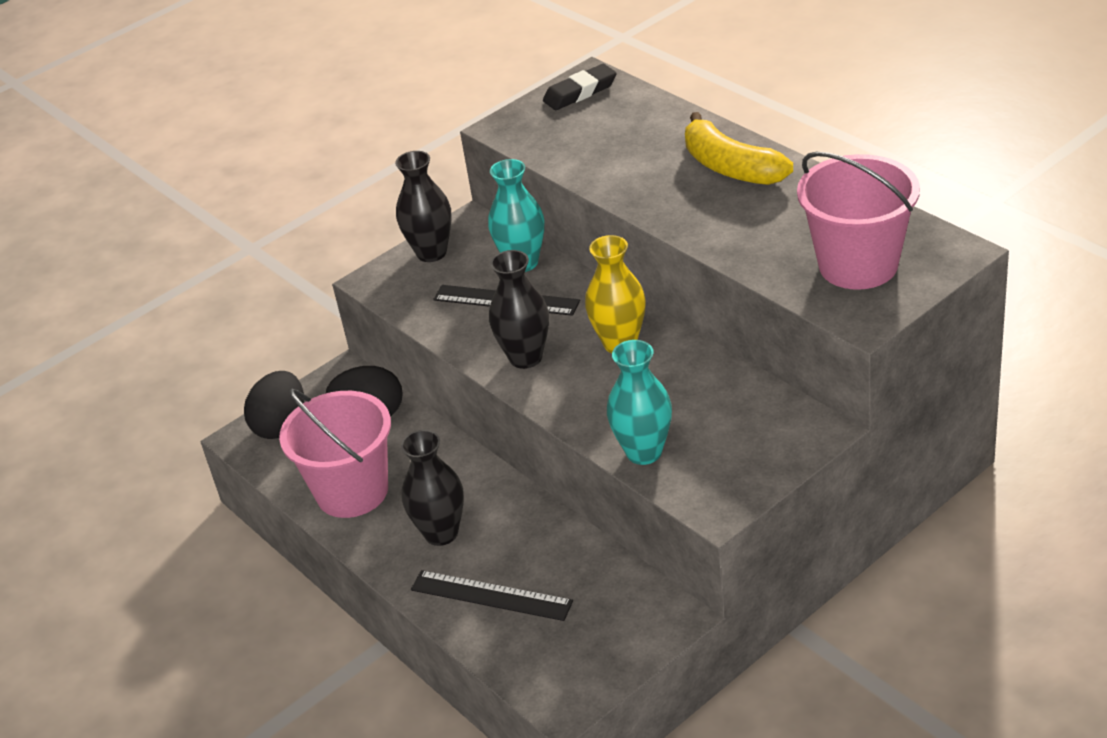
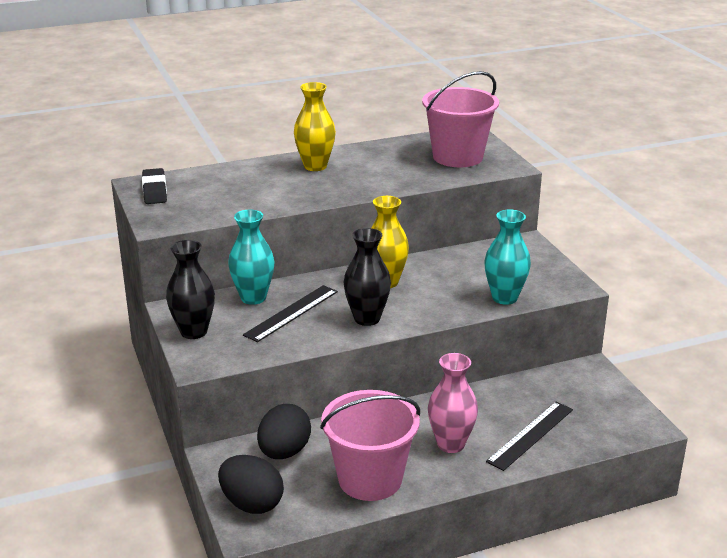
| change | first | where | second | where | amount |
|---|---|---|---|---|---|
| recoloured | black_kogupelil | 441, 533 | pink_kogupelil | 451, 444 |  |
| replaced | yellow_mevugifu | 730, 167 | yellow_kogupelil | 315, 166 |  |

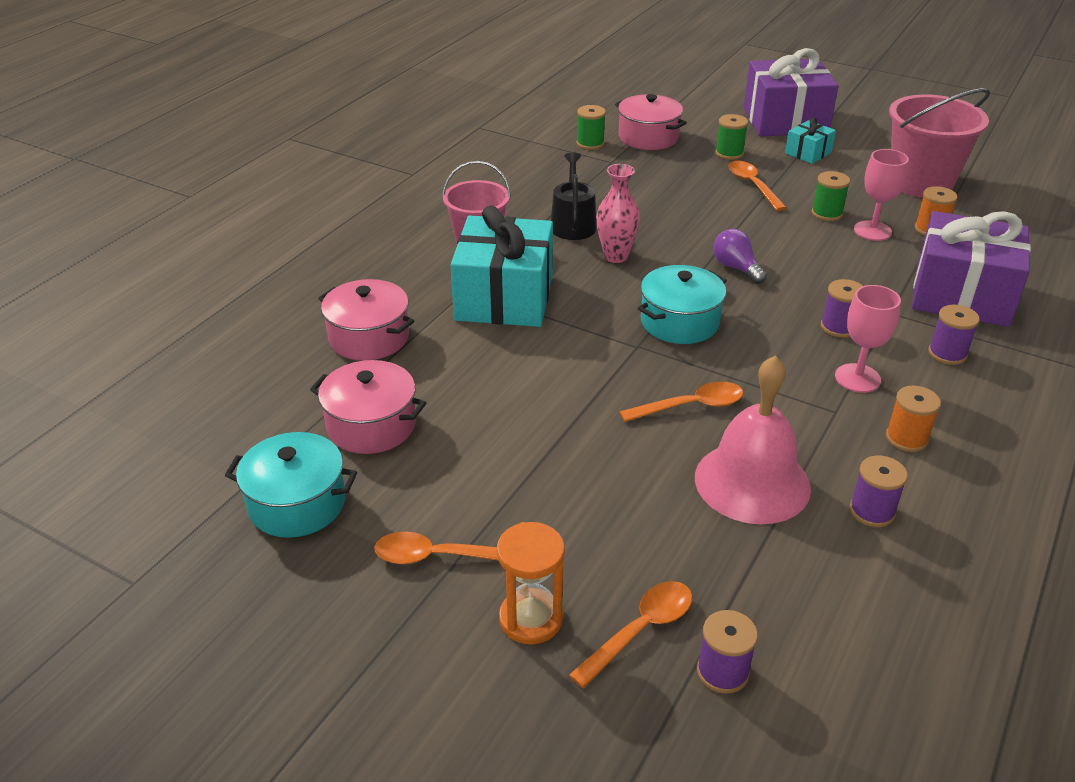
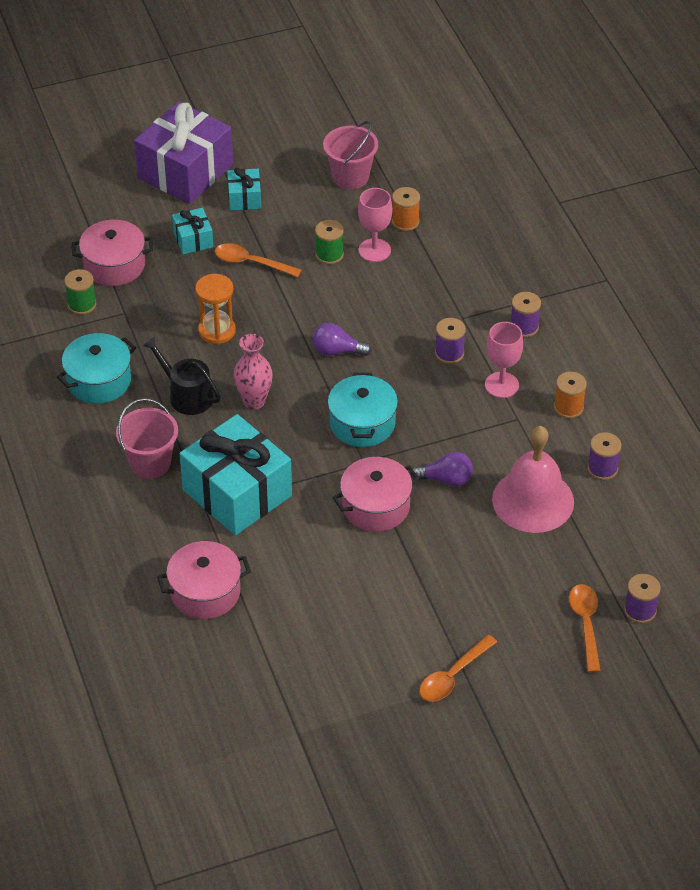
| change | first | where | second | where | amount |
|---|---|---|---|---|---|
| moved | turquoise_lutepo | 297, 503 |  | 99, 381 |  |
| moved | pink_lutepo | 371, 425 |  | 376, 506 |  |
| moved | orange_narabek | 531, 619 |  | 217, 331 |  |
| replaced | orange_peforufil | 690, 406 | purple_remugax | 445, 479 |  |
| replaced | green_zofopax | 729, 153 | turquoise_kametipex | 193, 239 |  |
| resized | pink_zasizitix | 921, 183 |  | 350, 176 | x0.65 |
| removed | purple_kametipex | 961, 295 |  |  |  |

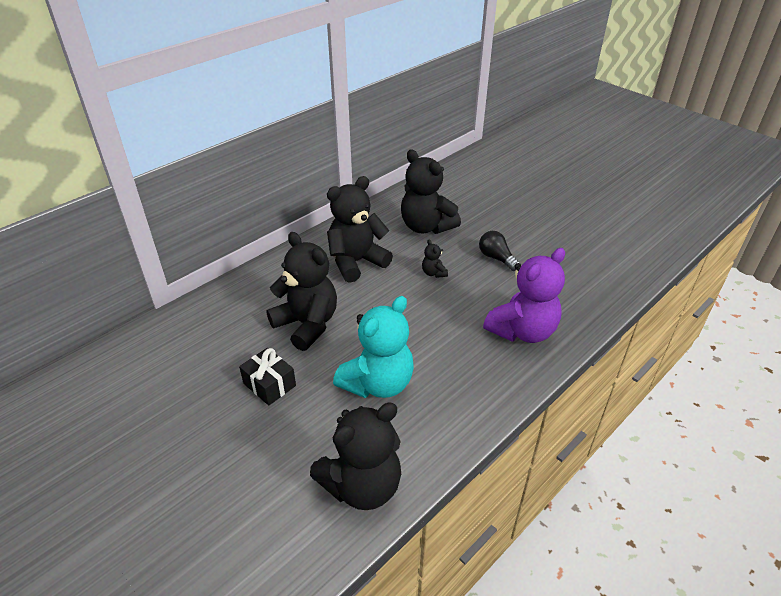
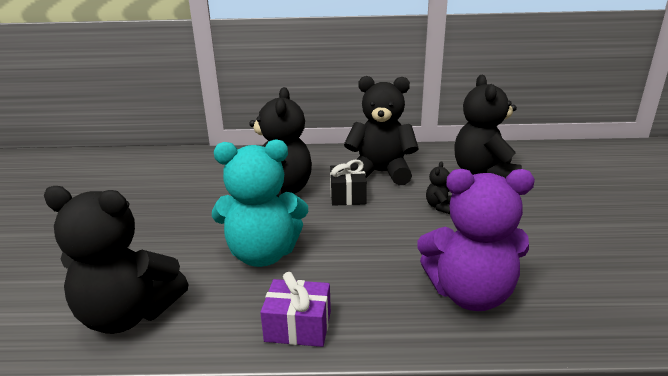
| change | first | where | second | where | amount |
|---|---|---|---|---|---|
| moved | black_kametipex | 269, 384 |  | 347, 195 |  |
| removed | black_remugax | 496, 258 |  |  |  |
| added |  |  | purple_kametipex | 298, 326 |  |

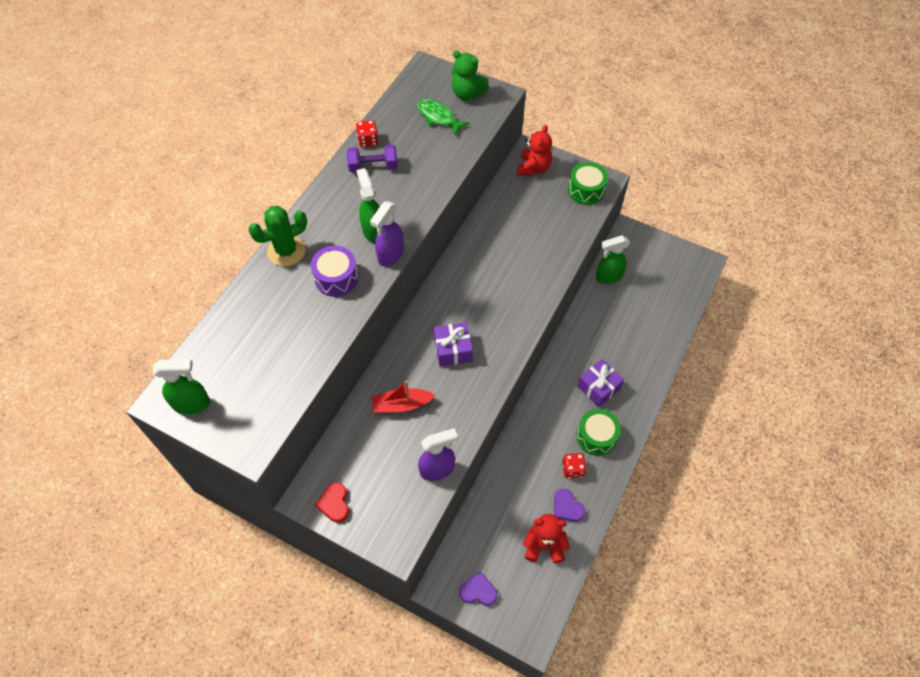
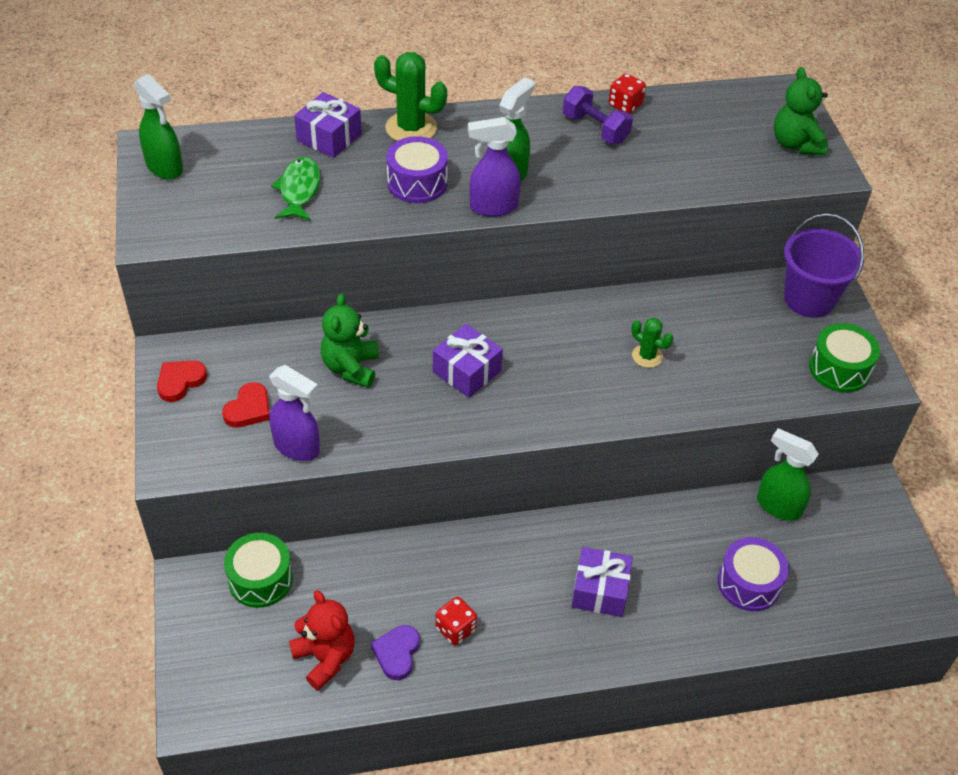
| change | first | where | second | where | amount |
|---|---|---|---|---|---|
| replaced | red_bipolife | 401, 405 | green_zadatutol | 351, 367 |  |
| moved | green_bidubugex | 438, 117 |  | 299, 190 |  |
| removed | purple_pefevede | 478, 591 |  |  |  |
| replaced | red_zadatutol | 533, 168 | purple_zasizitix | 809, 299 |  |
| moved | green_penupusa | 596, 436 |  | 260, 579 |  |
| added |  |  | red_pefevede | 249, 409 |  |
| added |  |  | purple_kametipex | 329, 137 |  |
| added |  |  | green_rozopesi | 647, 356 |  |
| added |  |  | purple_penupusa | 749, 583 |  |

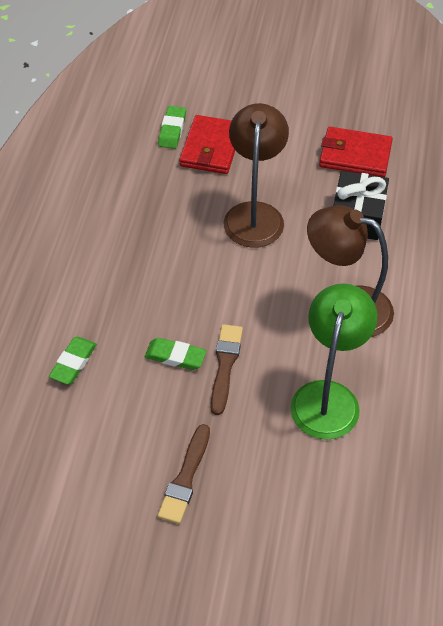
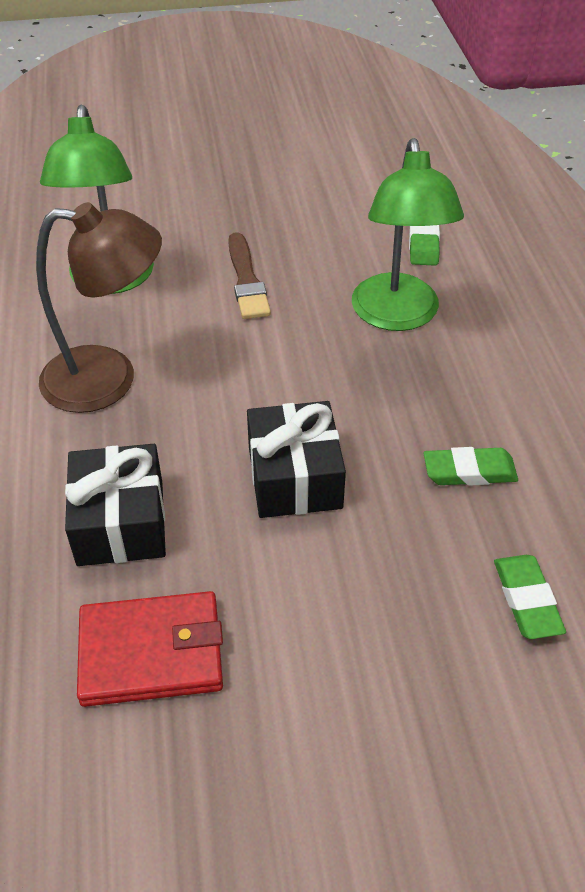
| change | first | where | second | where | amount |
|---|---|---|---|---|---|
| moved | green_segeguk | 175, 356 |  | 469, 471 |  |
| removed | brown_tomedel | 185, 478 |  |  |  |
| removed | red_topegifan | 211, 148 |  |  |  |
| replaced | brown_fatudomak | 254, 214 | black_kametipex | 294, 477 |  |
| added |  |  | green_fatudomak | 397, 316 |  |

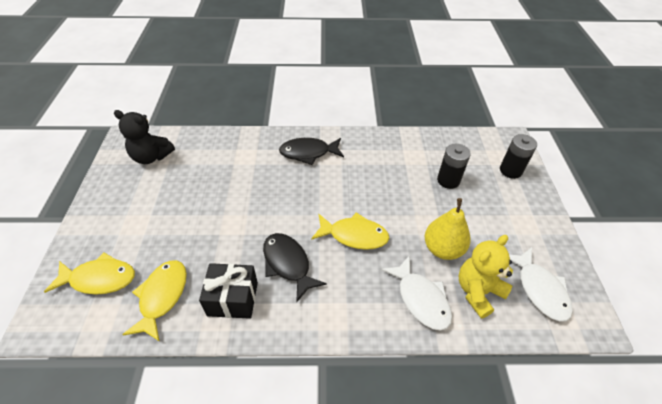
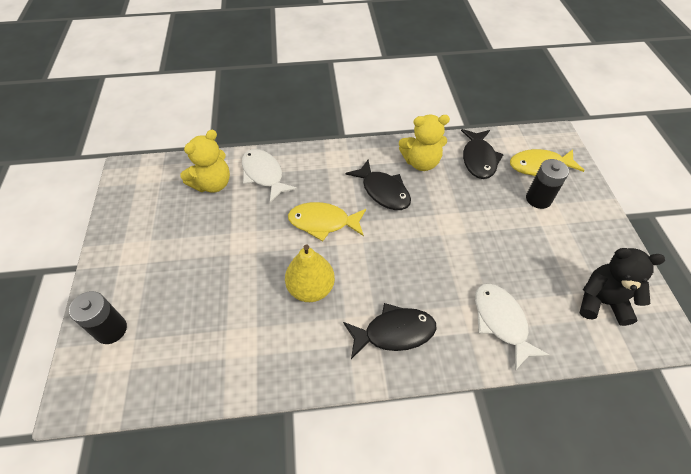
| change | first | where | second | where | amount |
|---|---|---|---|---|---|
| recoloured | yellow_bidubugex | 162, 296 | black_bidubugex | 478, 159 |  |
| replaced | black_kametipex | 233, 299 | yellow_zadatutol | 421, 162 |  |
| moved | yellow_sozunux | 443, 249 |  | 311, 288 |  |
| moved | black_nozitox | 448, 180 |  | 538, 199 |  |
| moved | white_bidubugex | 540, 289 |  | 501, 322 |  |

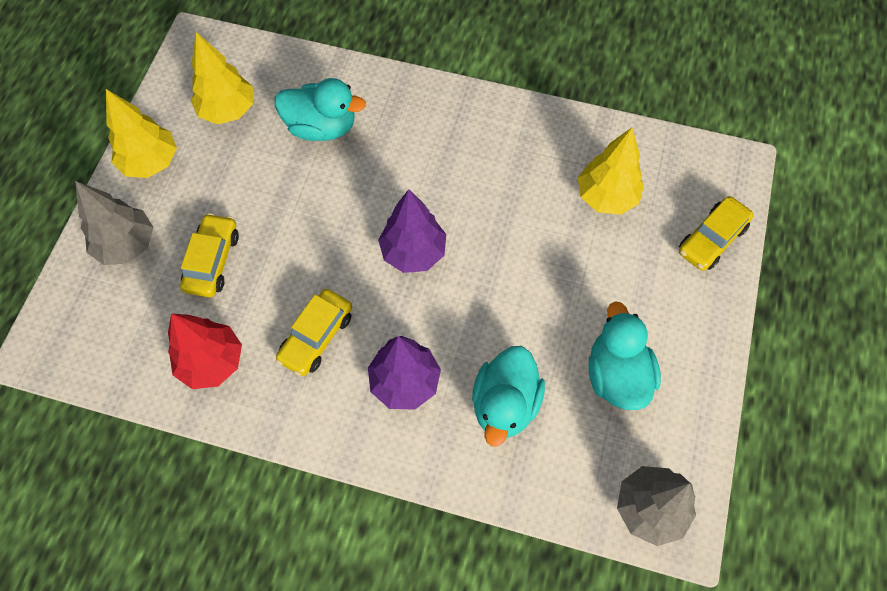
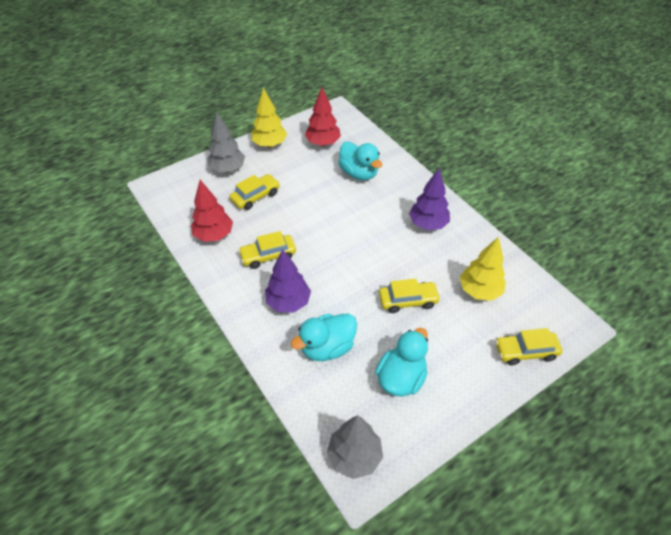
| change | first | where | second | where | amount |
|---|---|---|---|---|---|
| recoloured | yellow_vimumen | 227, 110 | red_vimumen | 323, 143 |  |
| moved | purple_vimumen | 413, 252 |  | 428, 224 |  |
| added |  |  | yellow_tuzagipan | 408, 301 |  |

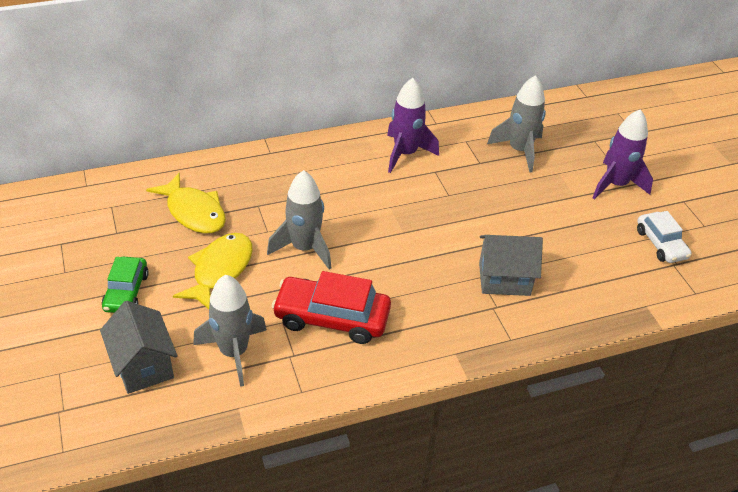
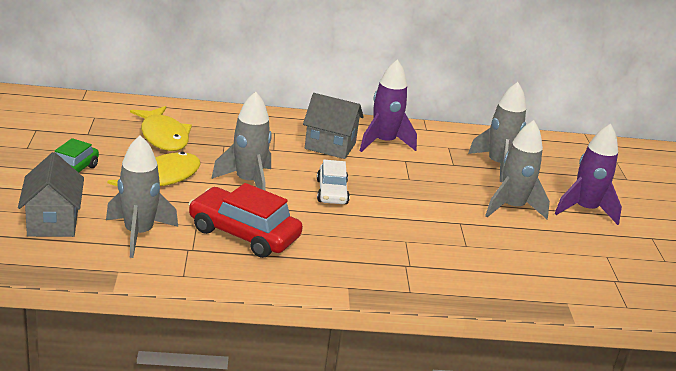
| change | first | where | second | where | amount |
|---|---|---|---|---|---|
| moved | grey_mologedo | 504, 279 |  | 330, 146 |  |
| moved | white_tuzagipan | 661, 244 |  | 332, 192 |  |
| added |  |  | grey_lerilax | 512, 207 |  |

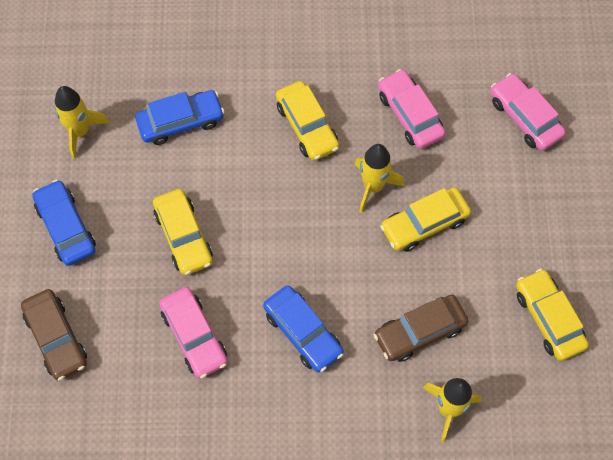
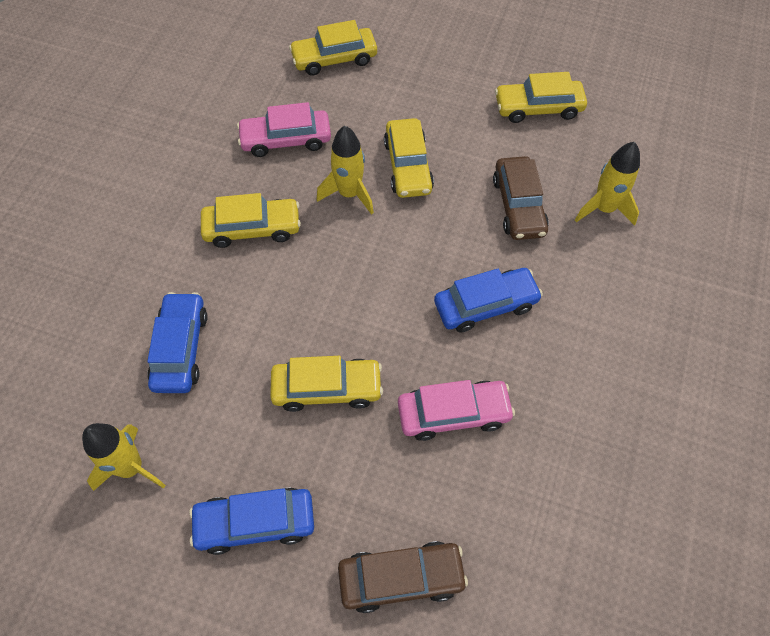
| change | first | where | second | where | amount |
|---|---|---|---|---|---|
| recoloured | pink_tuzagipan | 525, 117 | yellow_tuzagipan | 334, 58 |  |

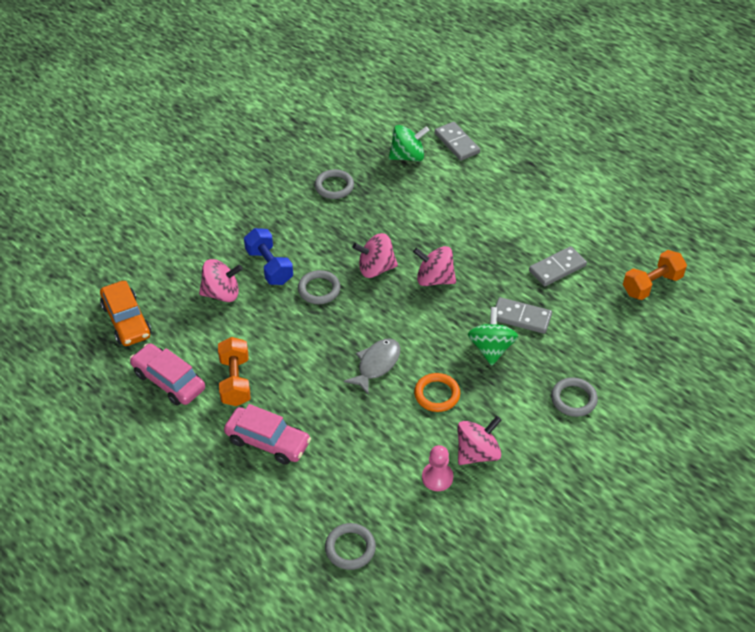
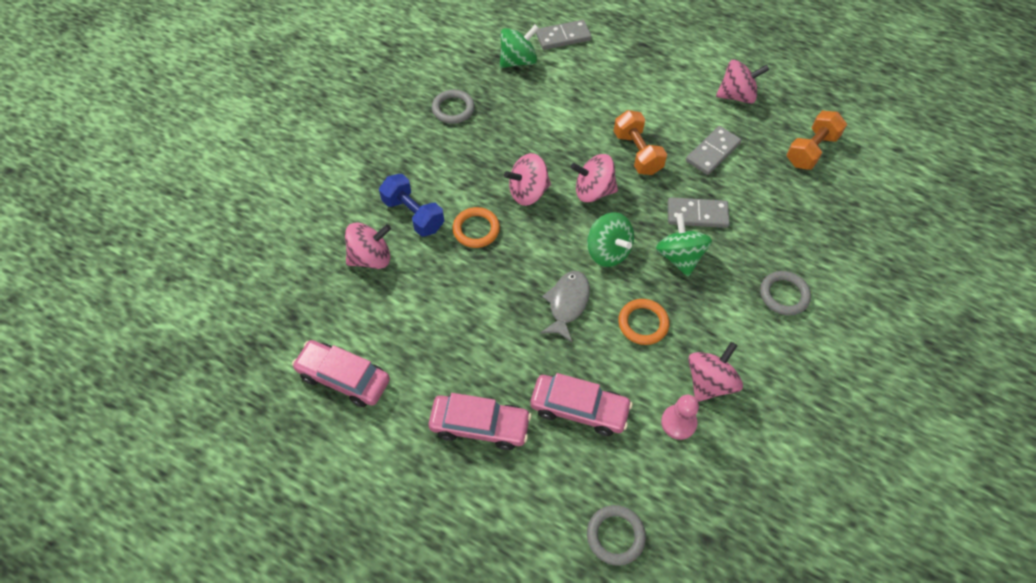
| change | first | where | second | where | amount |
|---|---|---|---|---|---|
| removed | orange_tuzagipan | 126, 320 |  |  |  |
| moved | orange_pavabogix | 235, 381 |  | 637, 153 |  |
| recoloured | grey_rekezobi | 319, 289 | orange_rekezobi | 476, 229 |  |
| turned | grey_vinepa | 457, 143 |  | 563, 37 | 60 degrees counterclockwise |
| added |  |  | pink_tuzagipan | 579, 409 |  |
| added |  |  | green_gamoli | 608, 251 |  |
| added |  |  | pink_gamoli | 736, 96 |  |

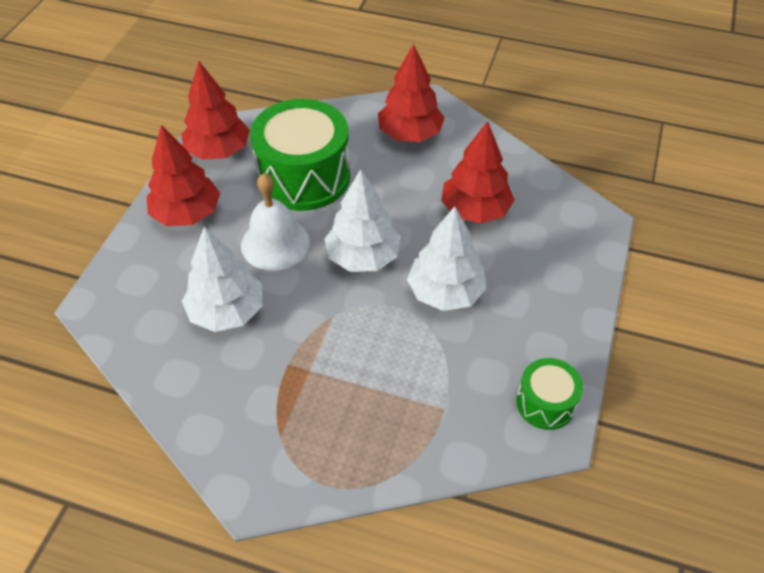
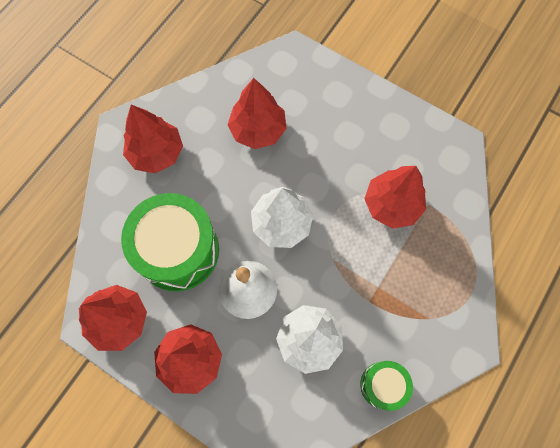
| change | first | where | second | where | amount |
|---|---|---|---|---|---|
| removed | white_vimumen | 445, 292 |  |  |  |
| moved | green_penupusa | 545, 403 |  | 383, 385 |  |
| added |  |  | red_vimumen | 392, 205 |  |

